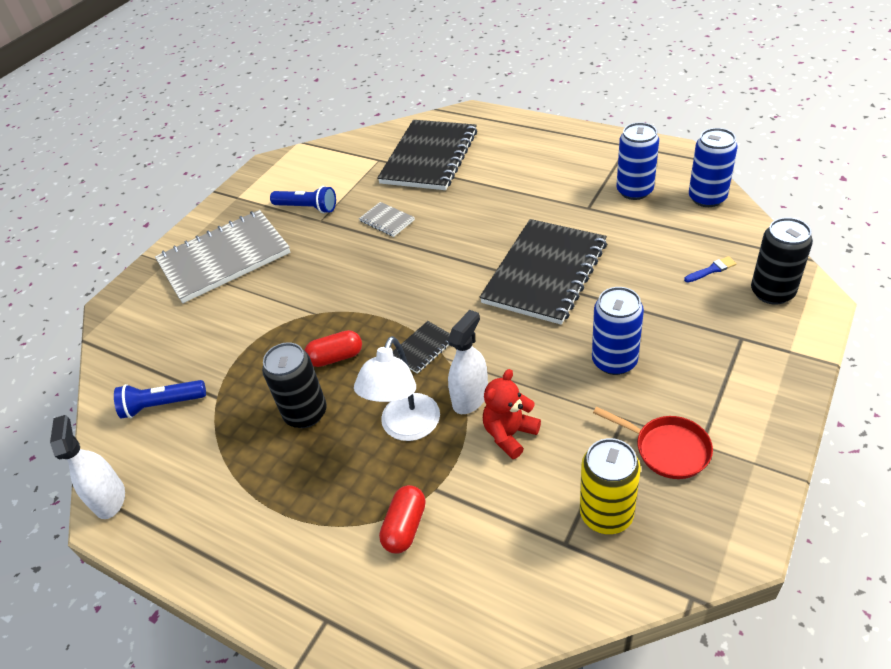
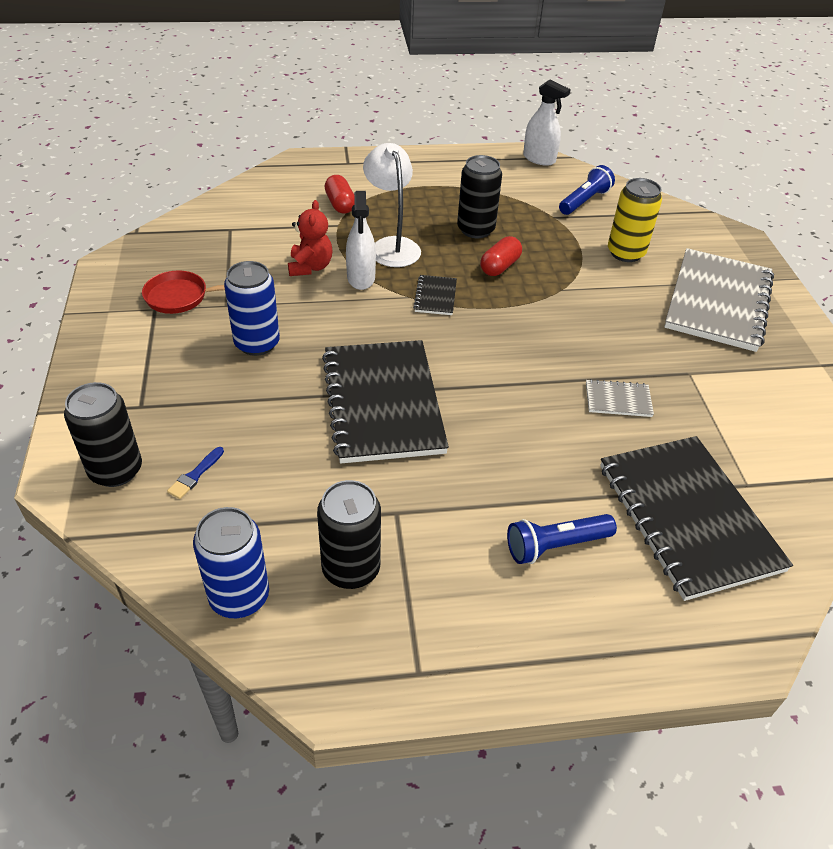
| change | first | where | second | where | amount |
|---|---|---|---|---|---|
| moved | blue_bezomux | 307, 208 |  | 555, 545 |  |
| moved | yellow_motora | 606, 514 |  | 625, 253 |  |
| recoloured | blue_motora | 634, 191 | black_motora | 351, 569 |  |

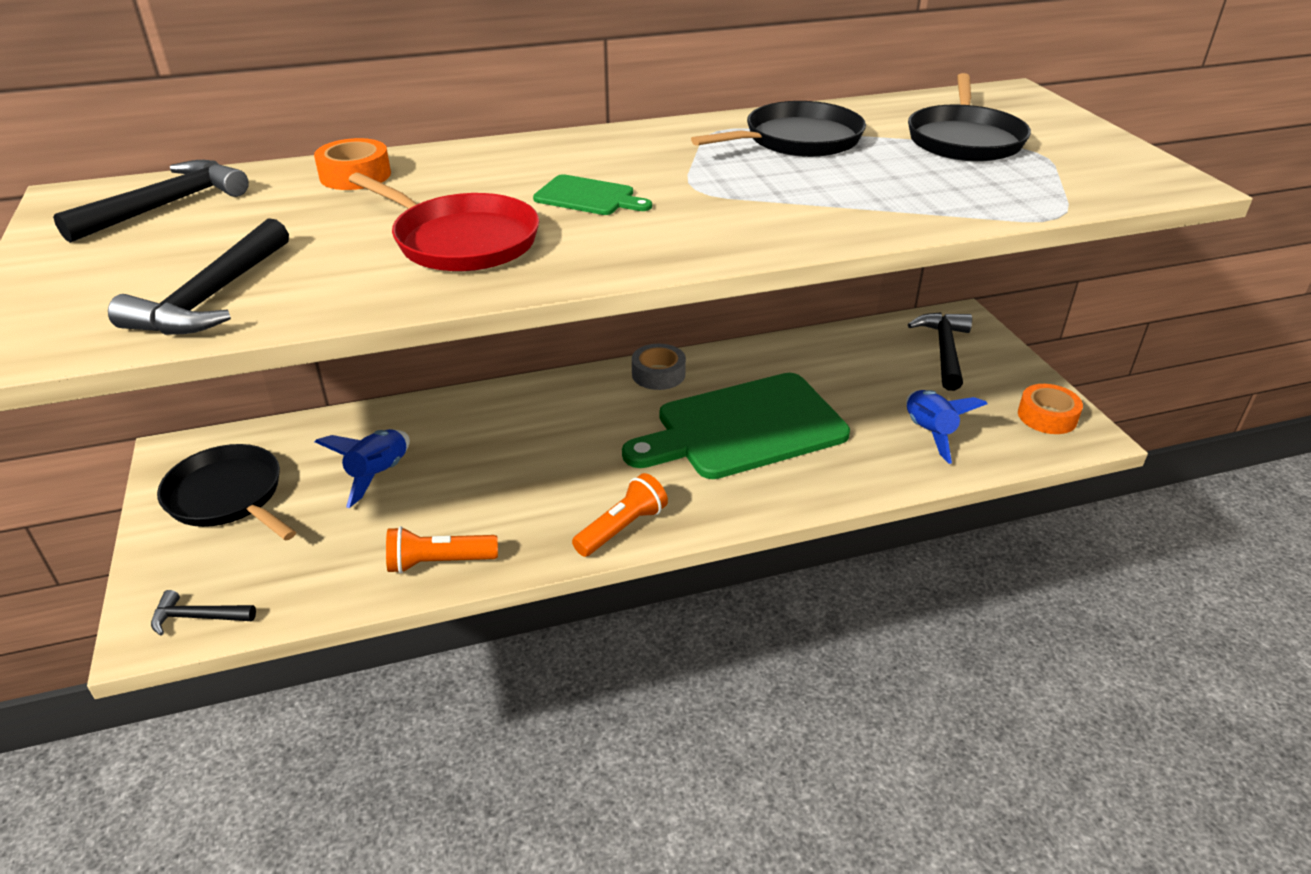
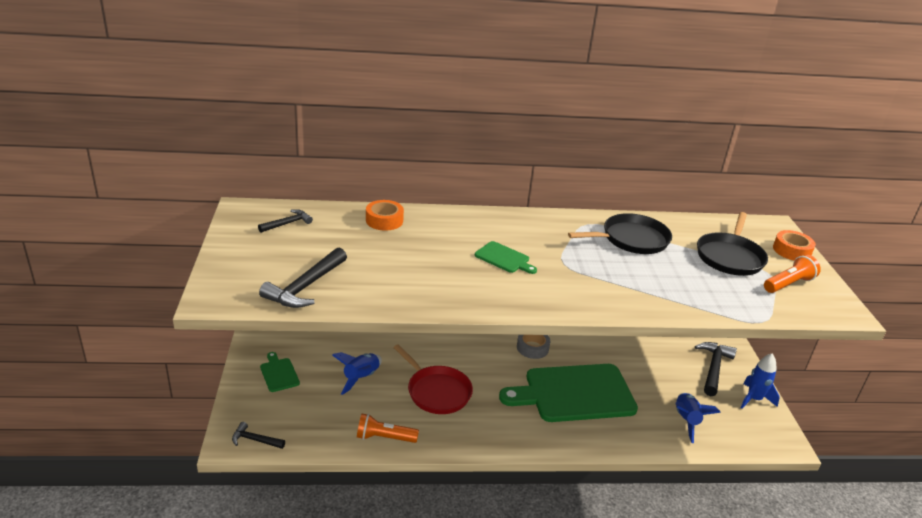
| change | first | where | second | where | amount |
|---|---|---|---|---|---|
| resized | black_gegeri | 166, 206 |  | 287, 223 | x0.58 |
| replaced | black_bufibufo | 228, 496 | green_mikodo | 279, 373 |  |
| moved | red_bufibufo | 461, 241 |  | 437, 392 |  |
| moved | orange_bezomux | 622, 528 |  | 788, 284 |  |
| moved | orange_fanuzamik | 1047, 416 |  | 791, 251 |  |
| added |  |  | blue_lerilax | 754, 399 |  |

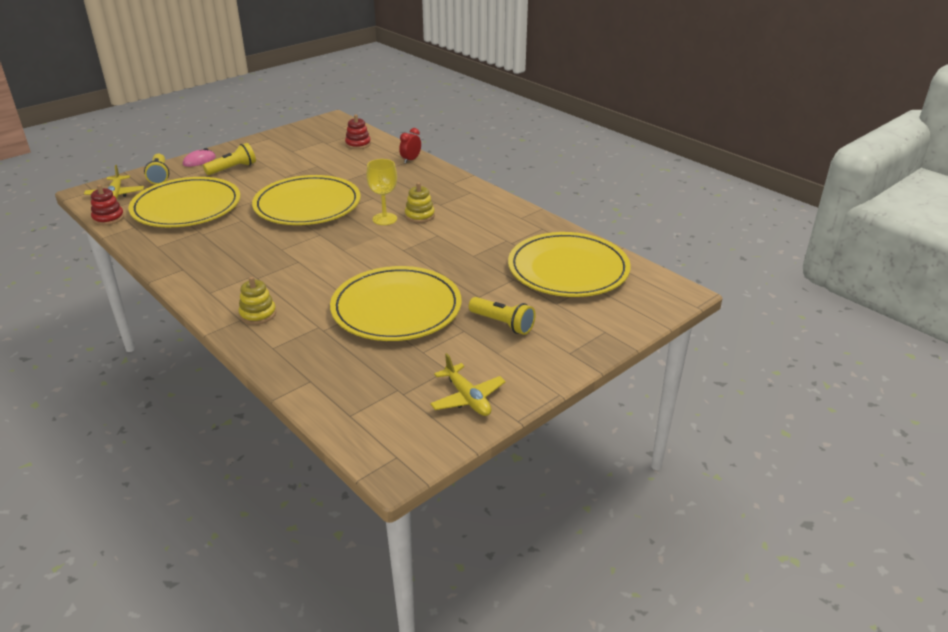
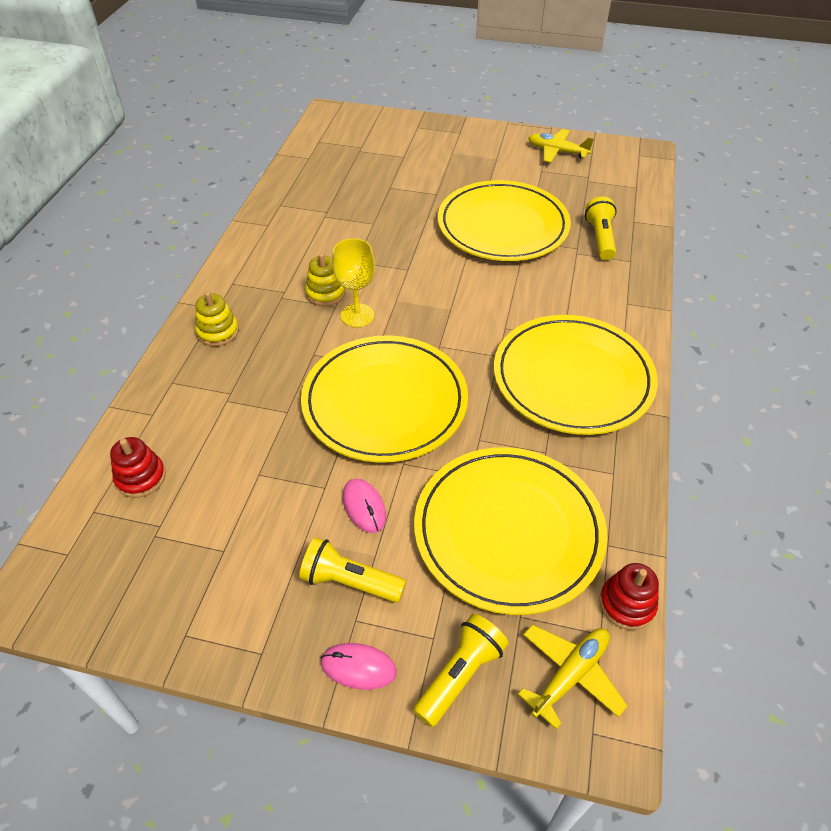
| change | first | where | second | where | amount |
|---|---|---|---|---|---|
| moved | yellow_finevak | 258, 314 |  | 218, 332 |  |
| removed | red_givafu | 410, 160 |  |  |  |
| turned | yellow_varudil | 467, 398 |  | 557, 152 | 90 degrees counterclockwise |
| moved | yellow_bezomux | 502, 324 |  | 600, 238 |  |
| moved | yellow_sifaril | 568, 269 |  | 572, 378 |  |
| added |  |  | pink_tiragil | 364, 507 |  |

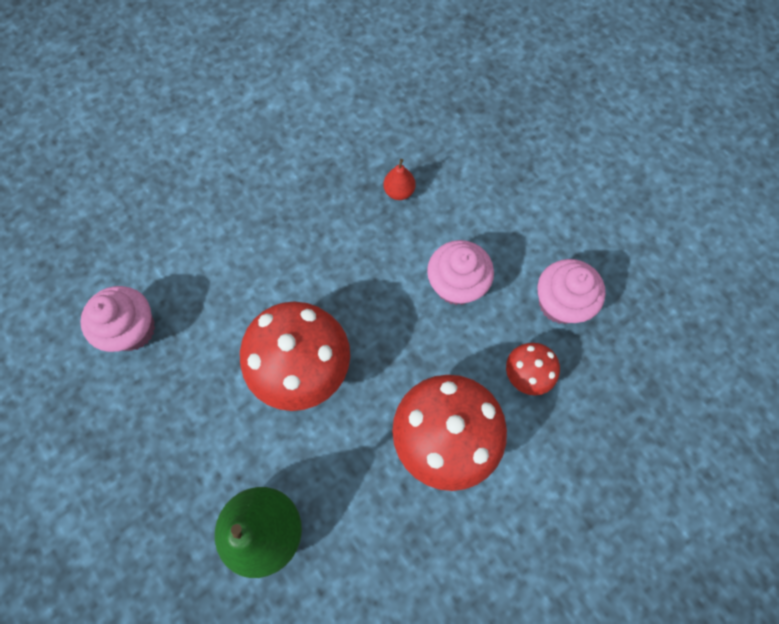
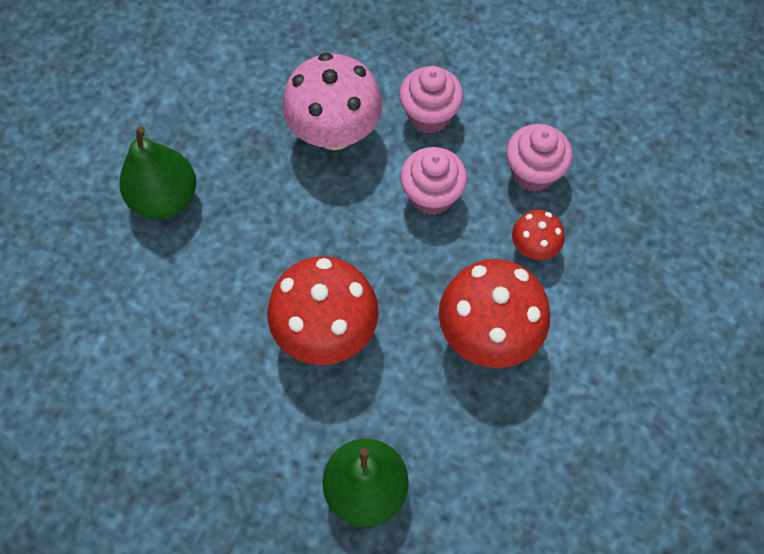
| change | first | where | second | where | amount |
|---|---|---|---|---|---|
| moved | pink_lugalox | 133, 329 |  | 429, 115 |  |
| replaced | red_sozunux | 399, 191 | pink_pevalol | 335, 132 |  |
| added |  |  | green_sozunux | 165, 198 |  |

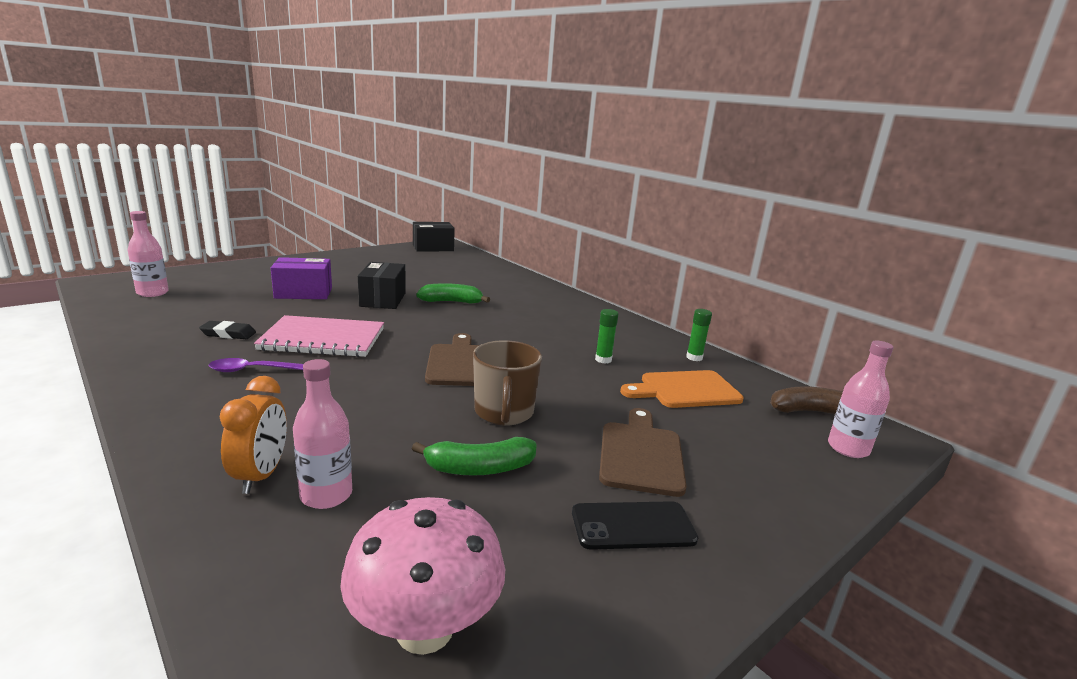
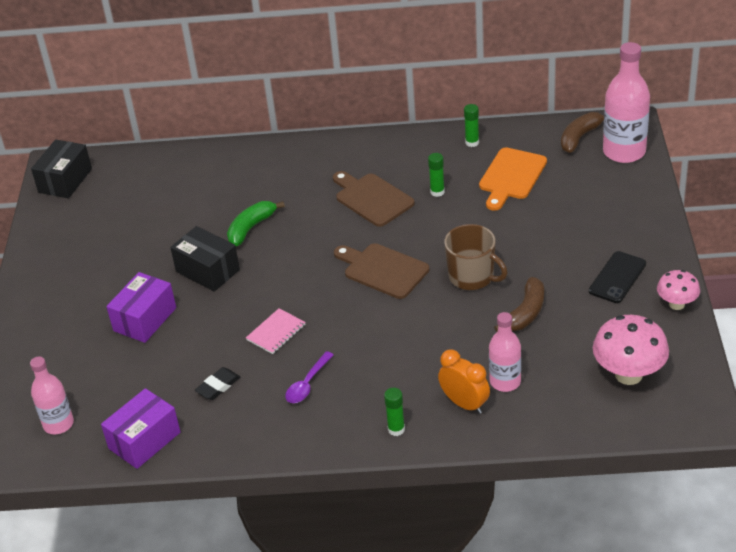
| change | first | where | second | where | amount |
|---|---|---|---|---|---|
| resized | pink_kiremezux | 323, 339 |  | 276, 332 | x0.52 |
| recoloured | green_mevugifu | 479, 468 | brown_mevugifu | 526, 313 |  |
| moved | brown_mikodo | 640, 454 |  | 372, 198 |  |
| resized | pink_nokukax | 848, 448 |  | 624, 152 | x1.60 |
| added |  |  | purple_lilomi | 144, 440 |  |
| added |  |  | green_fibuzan | 396, 429 |  |
| added |  |  | pink_pevalol | 676, 304 |  |

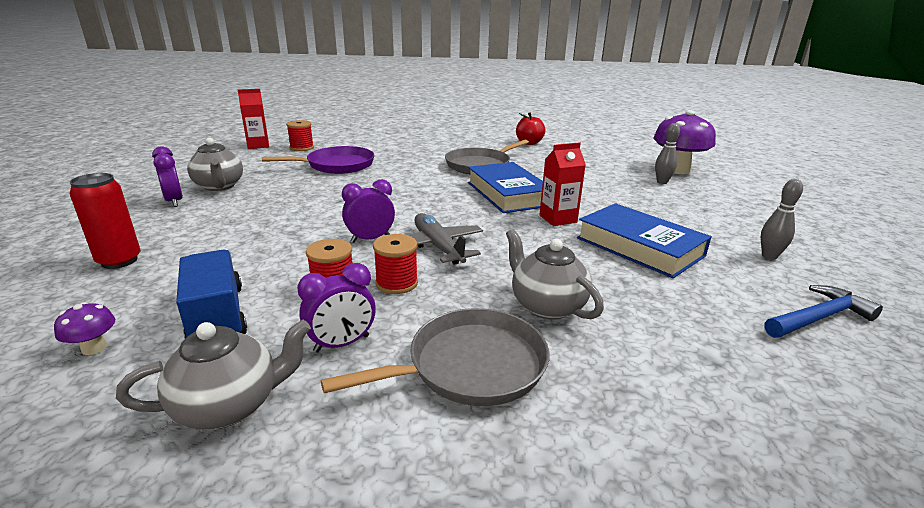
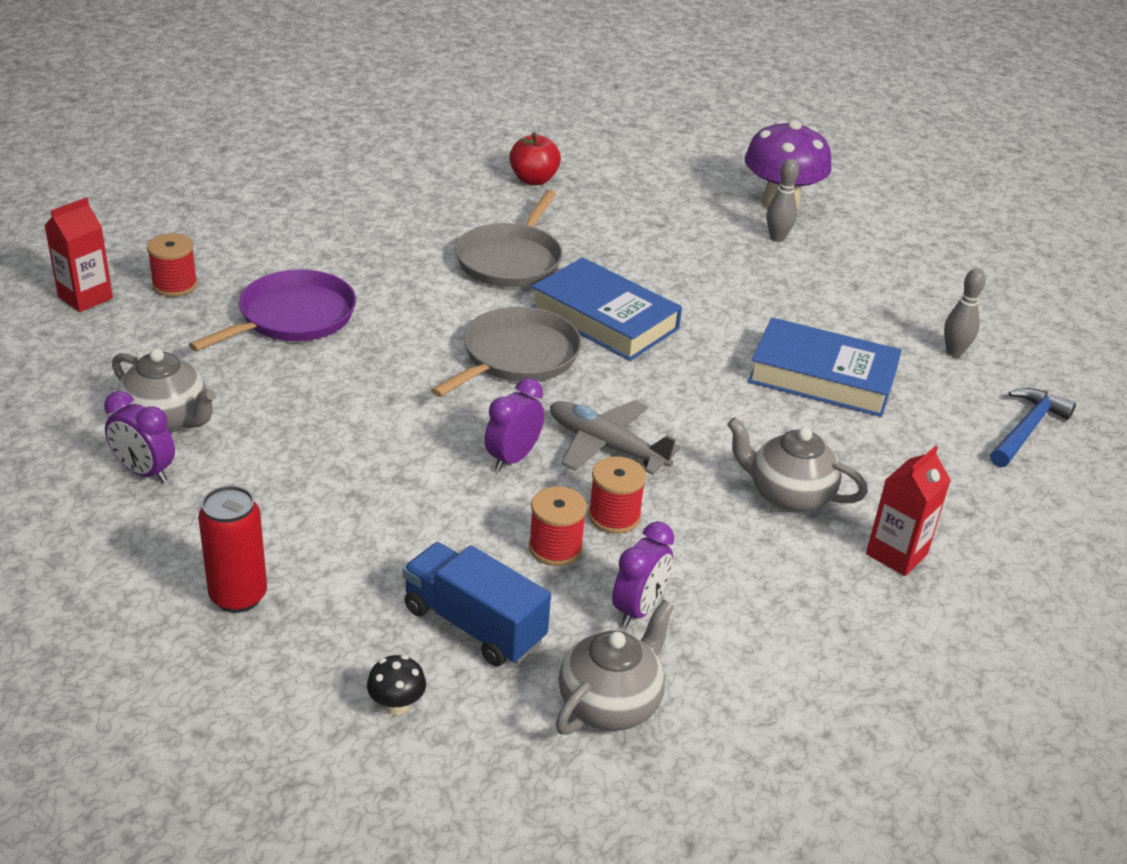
| change | first | where | second | where | amount |
|---|---|---|---|---|---|
| recoloured | purple_pevalol | 94, 348 | black_pevalol | 396, 705 |  |
| moved | grey_bufibufo | 470, 366 |  | 516, 357 |  |
| moved | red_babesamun | 558, 219 |  | 896, 554 |  |

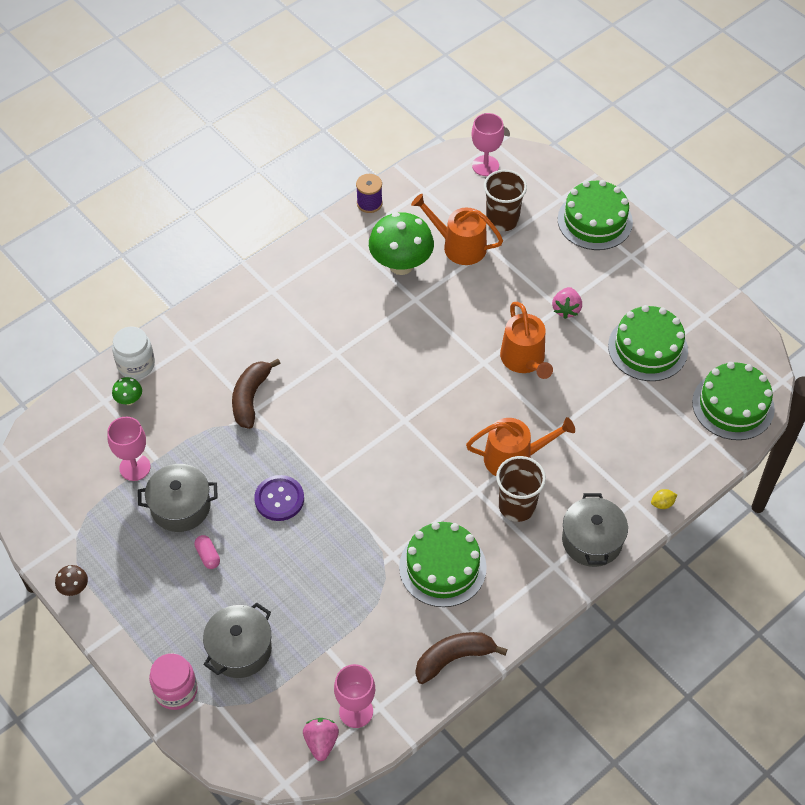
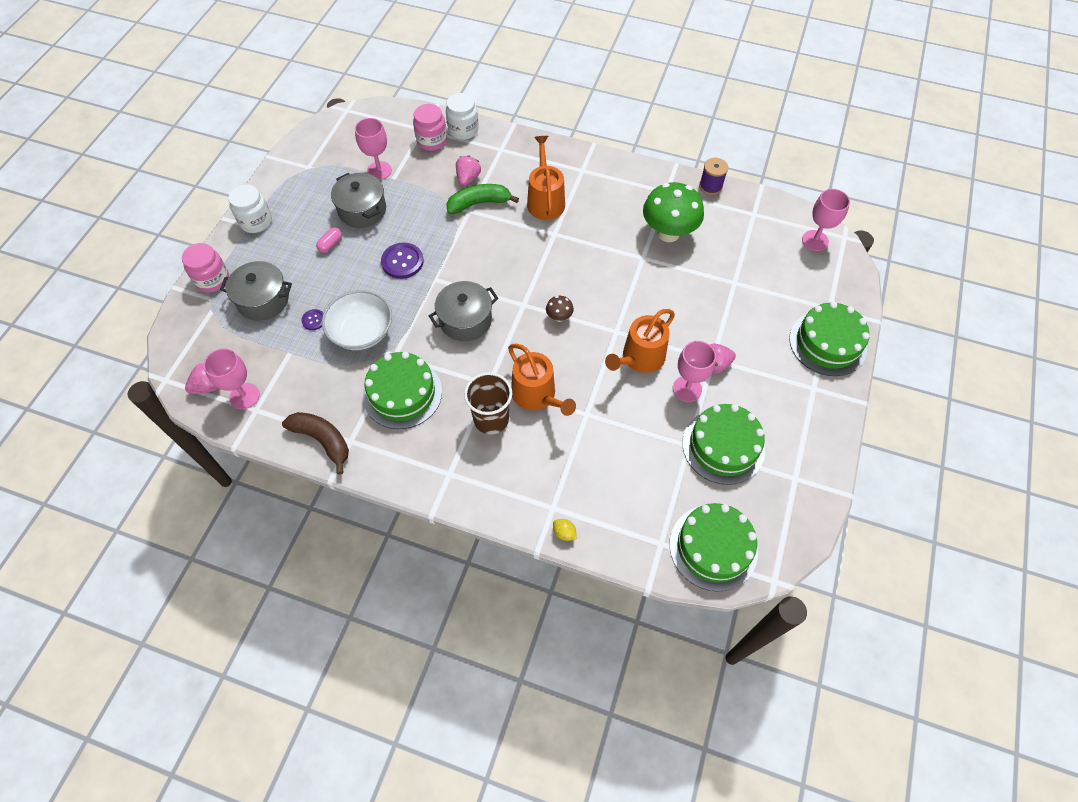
| change | first | where | second | where | amount |
|---|---|---|---|---|---|
| moved | brown_pevalol | 74, 588 |  | 559, 317 |  |
| replaced | green_pevalol | 129, 400 | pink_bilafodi | 432, 141 |  |
| recoloured | brown_mevugifu | 250, 398 | green_mevugifu | 479, 203 |  |
| moved | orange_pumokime | 459, 246 |  | 545, 200 |  |
| removed | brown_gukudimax | 502, 220 |  |  |  |
| moved | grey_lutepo | 592, 540 |  | 465, 320 |  |
| added |  |  | white_bilafodi | 256, 222 |  |
| added |  |  | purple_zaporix | 314, 320 |  |
| added |  |  | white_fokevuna | 362, 332 |  |
| added |  |  | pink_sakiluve | 468, 178 |  |
| added |  |  | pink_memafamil | 687, 389 |  |

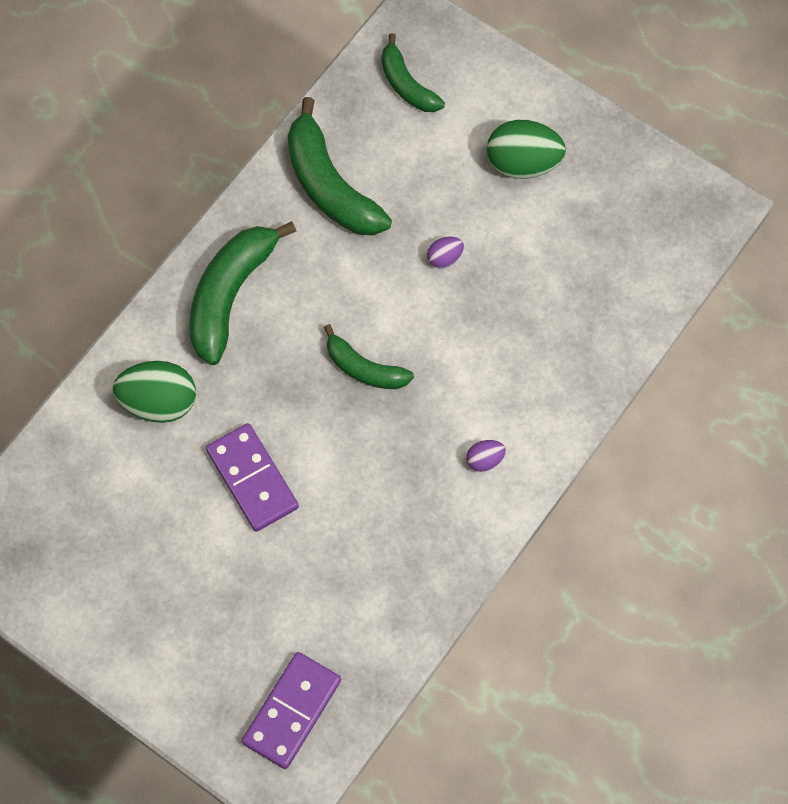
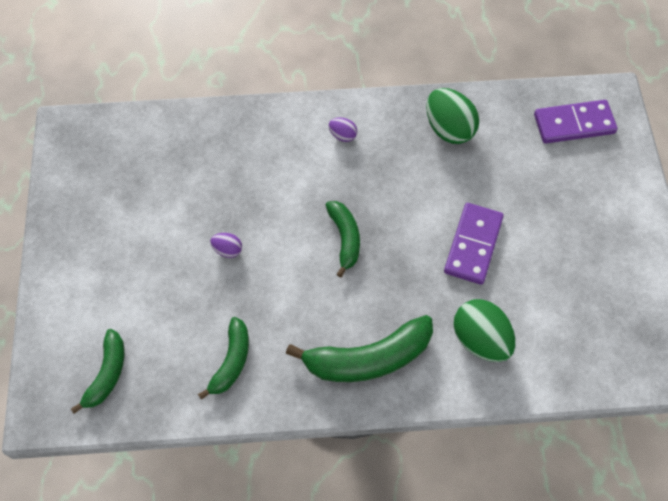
| change | first | where | second | where | amount |
|---|---|---|---|---|---|
| resized | green_mevugifu | 329, 185 |  | 231, 361 | x0.60 |
| moved | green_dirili | 523, 163 |  | 449, 129 |  |

